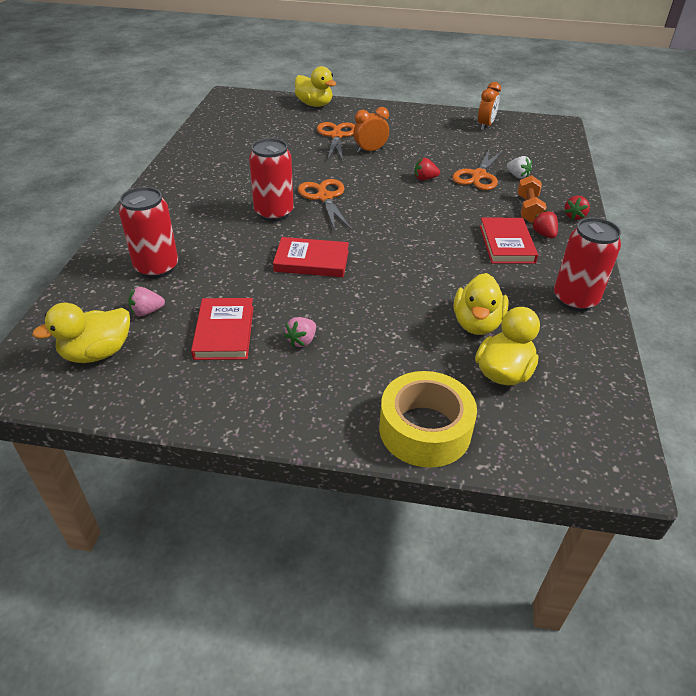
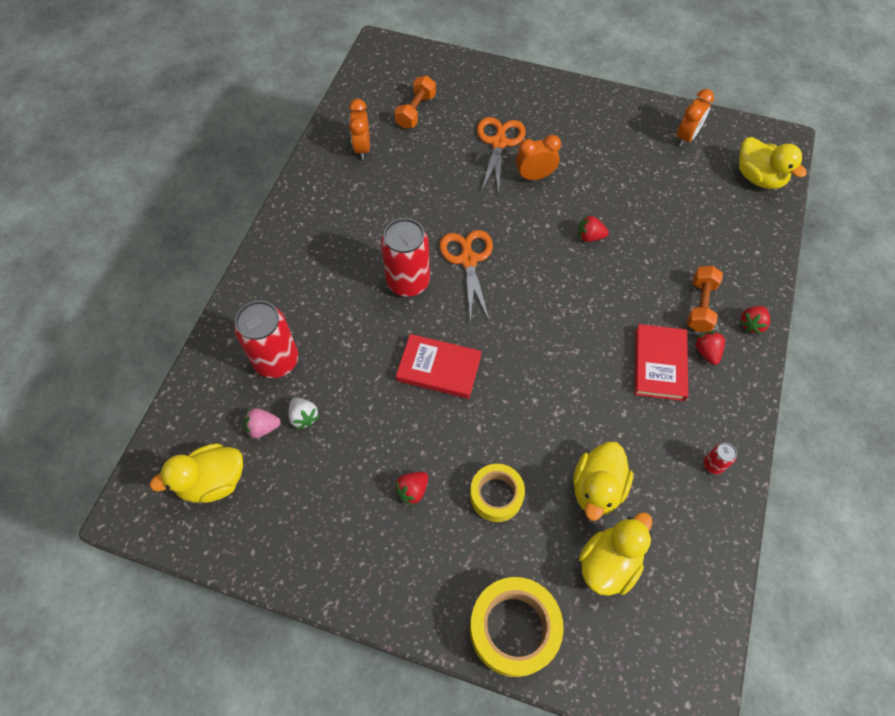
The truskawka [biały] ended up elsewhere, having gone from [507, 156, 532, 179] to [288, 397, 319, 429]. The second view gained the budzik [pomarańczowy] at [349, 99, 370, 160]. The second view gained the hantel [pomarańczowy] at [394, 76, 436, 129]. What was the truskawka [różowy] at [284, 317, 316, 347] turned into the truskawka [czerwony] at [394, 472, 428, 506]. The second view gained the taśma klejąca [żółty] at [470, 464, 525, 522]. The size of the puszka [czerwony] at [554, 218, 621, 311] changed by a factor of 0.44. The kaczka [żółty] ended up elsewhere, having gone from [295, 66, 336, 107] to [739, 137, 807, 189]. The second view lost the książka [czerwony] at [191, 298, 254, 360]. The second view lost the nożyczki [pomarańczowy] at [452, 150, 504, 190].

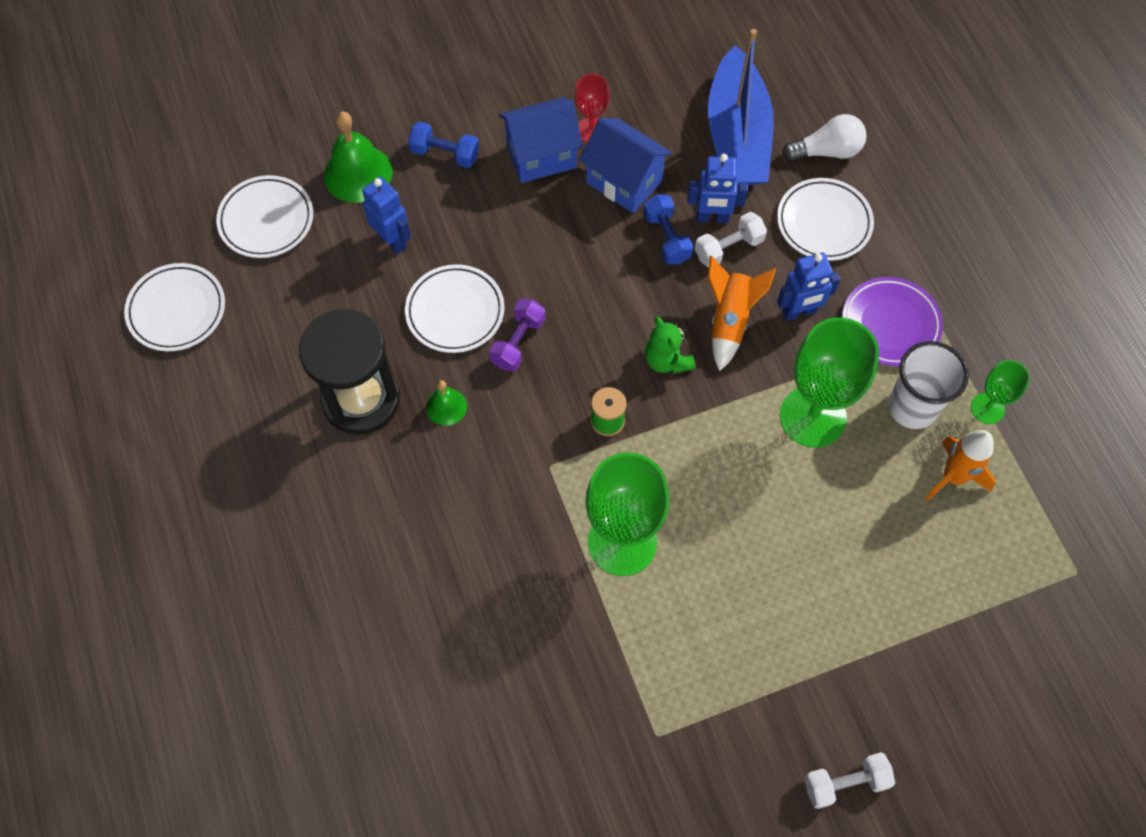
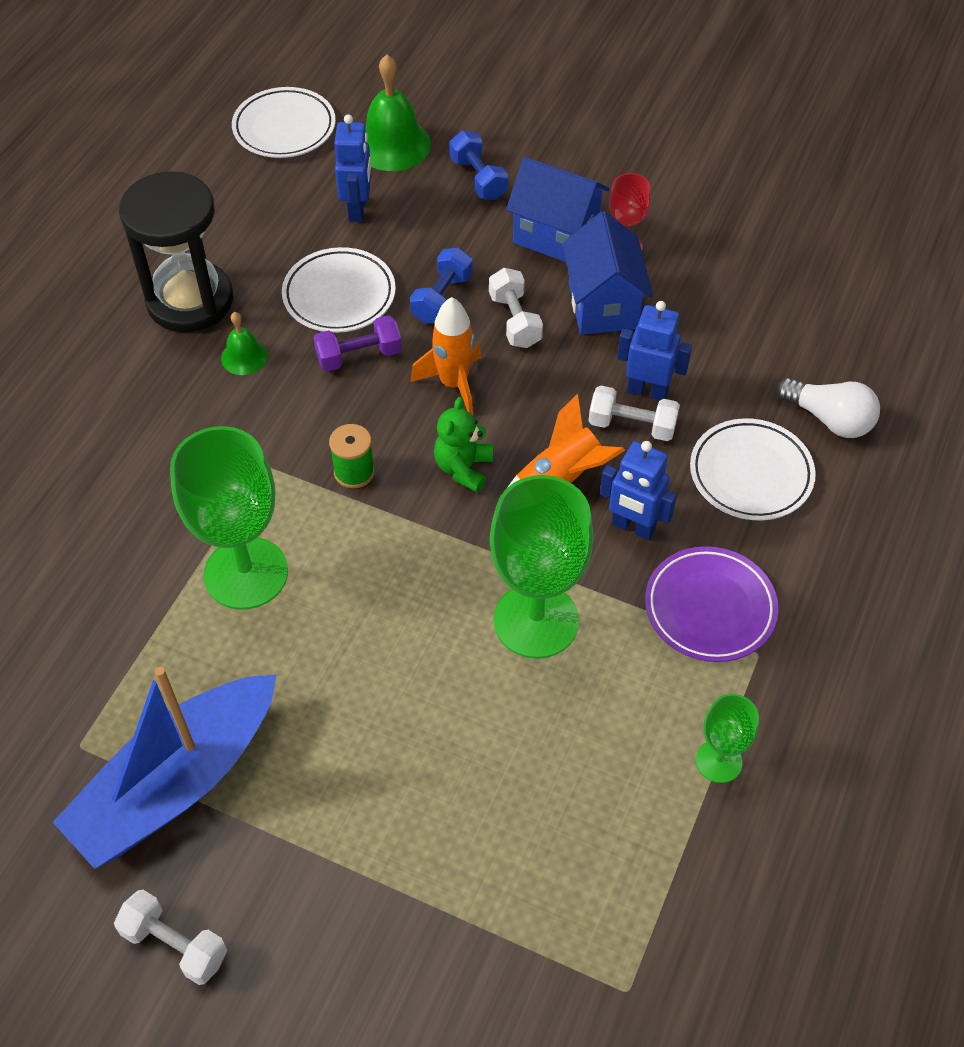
The łódka [niebieski] ended up elsewhere, having gone from [708, 29, 774, 185] to [53, 667, 276, 869]. The hantel [niebieski] ended up elsewhere, having gone from [643, 194, 693, 264] to [410, 247, 472, 323]. The rakieta [pomarańczowy] ended up elsewhere, having gone from [925, 430, 996, 501] to [410, 297, 481, 416]. The second view gained the hantel [biały] at [489, 268, 543, 348]. The robot [niebieski] at [687, 154, 748, 223] ended up facing another way, 150 degrees clockwise from before. The second view lost the talerz [biały] at [124, 263, 225, 351]. The second view lost the szklanka [biały] at [888, 341, 969, 429].

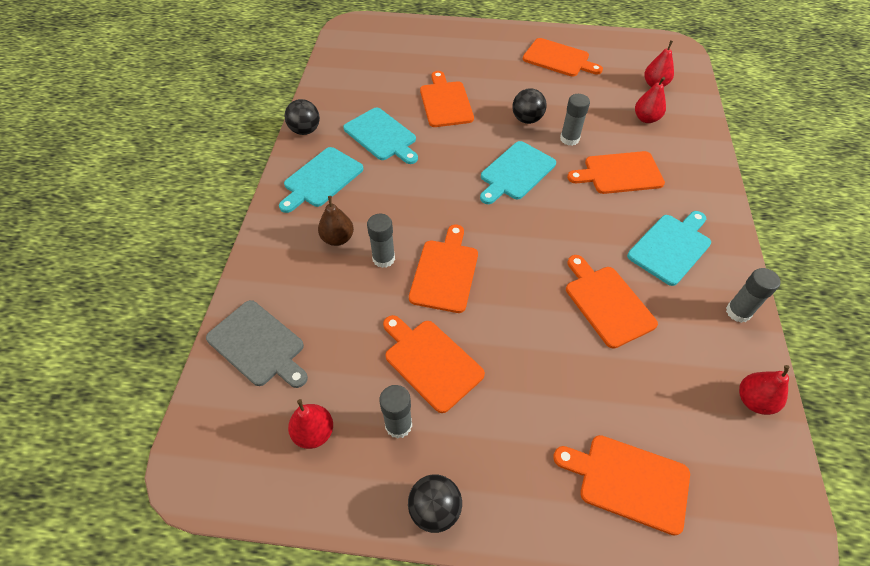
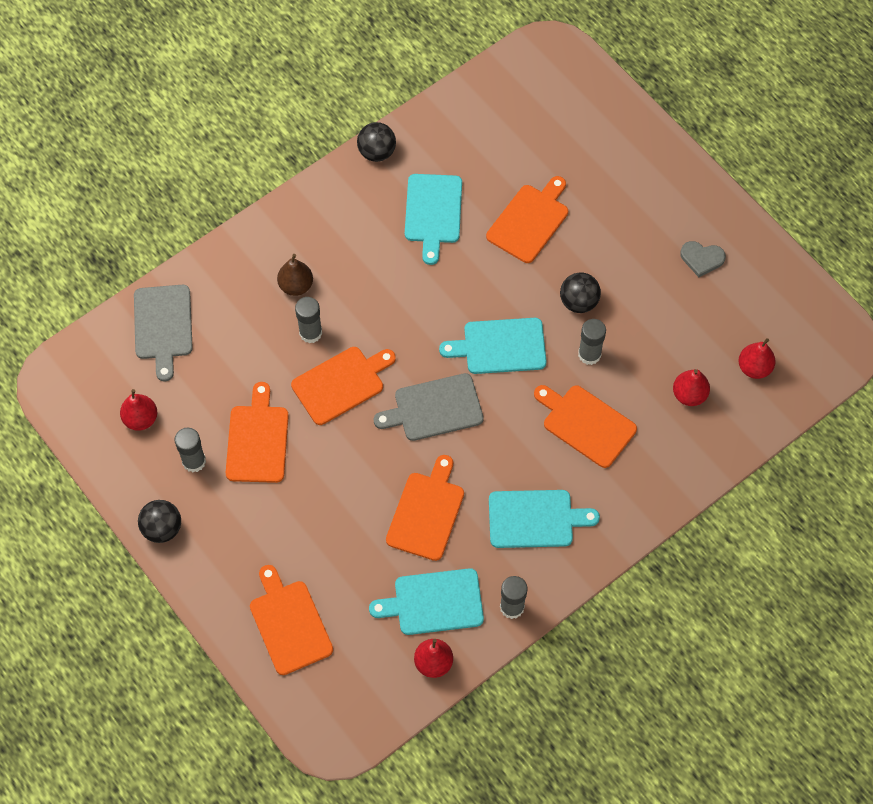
The deska do krojenia [turkusowy] ended up elsewhere, having gone from [279, 147, 363, 213] to [369, 568, 484, 635]. The second view gained the deska do krojenia [szary] at [374, 373, 484, 441]. Where the deska do krojenia [pomarańczowy] stood at [523, 38, 603, 77], the serce [szary] came to stand at [680, 241, 726, 277].

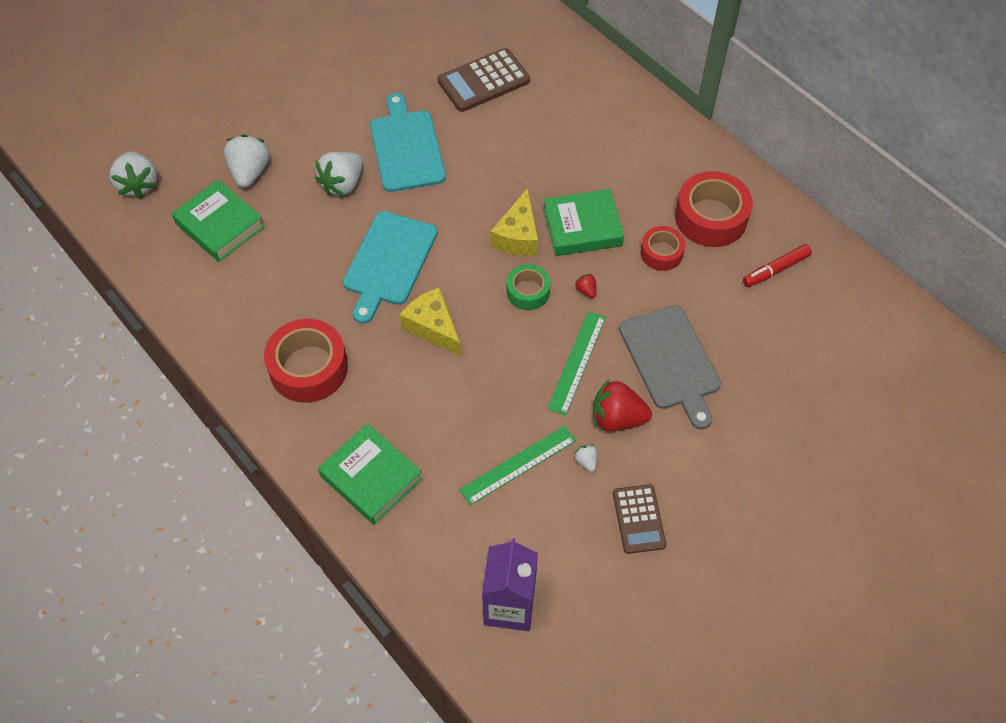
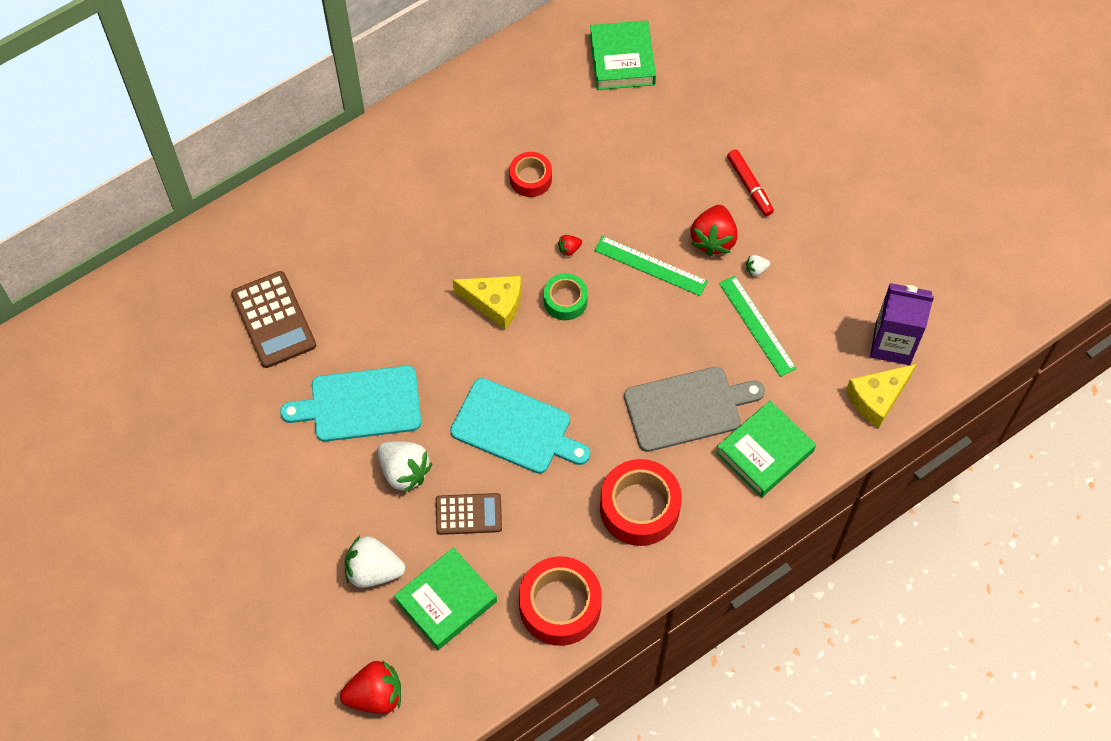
What was the truskawka [biały] at [109, 151, 157, 199] turned into the truskawka [czerwony] at [340, 660, 401, 714]. The kalkulator [brązowy] ended up elsewhere, having gone from [613, 484, 666, 554] to [436, 493, 502, 535]. The taśma klejąca [czerwony] ended up elsewhere, having gone from [675, 171, 753, 247] to [519, 556, 602, 646]. The książka [zielony] ended up elsewhere, having gone from [543, 189, 624, 256] to [590, 20, 656, 90]. The deska do krojenia [szary] ended up elsewhere, having gone from [619, 305, 721, 429] to [624, 367, 765, 452]. The flamaster [czerwony] ended up elsewhere, having gone from [743, 244, 812, 287] to [727, 149, 774, 216]. The ser [żółty] ended up elsewhere, having gone from [400, 287, 461, 356] to [846, 364, 916, 428].

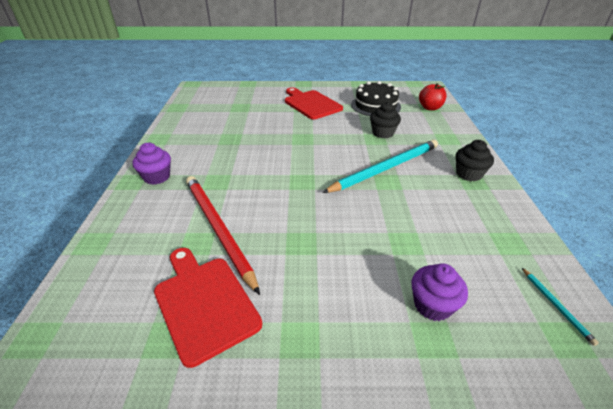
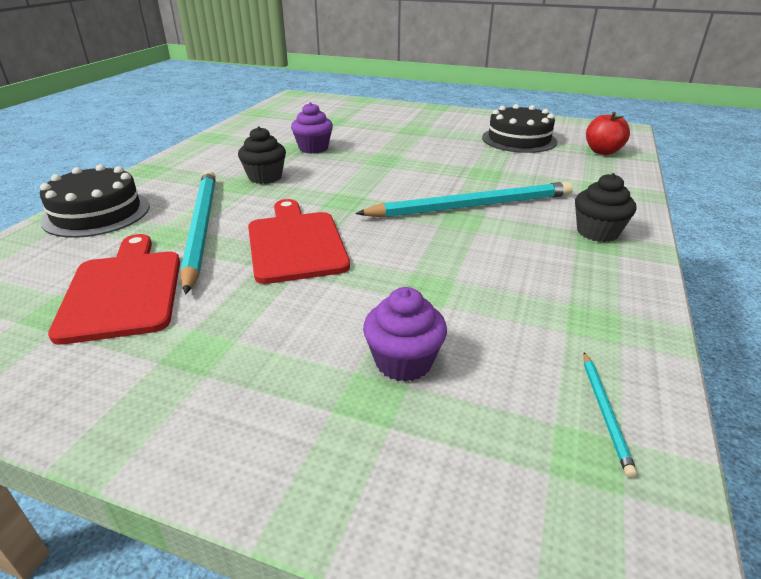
The second view gained the tort [czarny] at [40, 164, 150, 238]. What was the ołówek [czerwony] at [186, 176, 260, 295] turned into the ołówek [turkusowy] at [180, 171, 216, 294]. The muffinka [czarny] ended up elsewhere, having gone from [370, 102, 401, 138] to [238, 126, 286, 184]. The deska do krojenia [czerwony] ended up elsewhere, having gone from [285, 88, 343, 119] to [248, 199, 350, 284]. The muffinka [fioletowy] ended up elsewhere, having gone from [132, 143, 171, 185] to [291, 102, 333, 154].

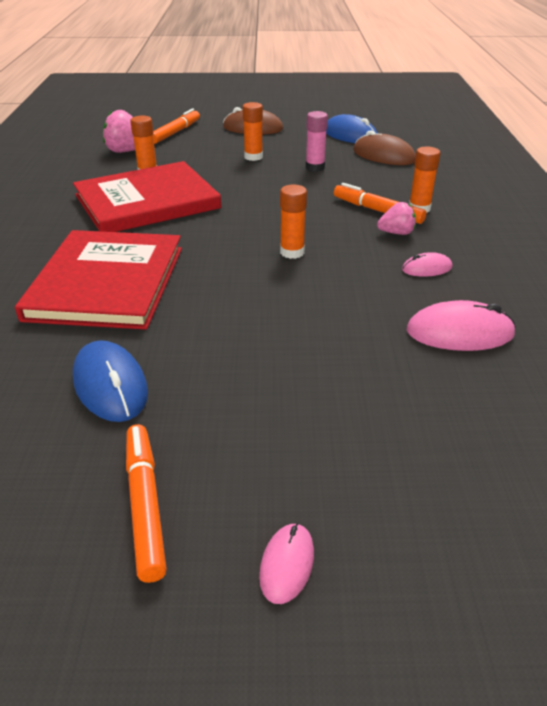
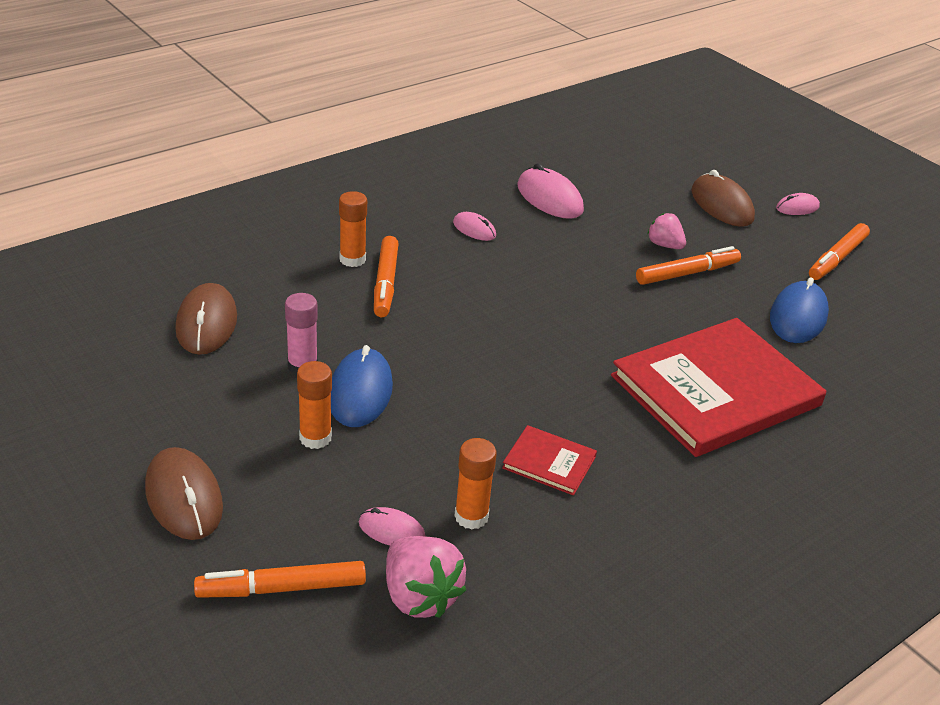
The myszka [niebieski] ended up elsewhere, having gone from [326, 114, 377, 143] to [331, 345, 393, 427]. The second view gained the myszka [różowy] at [359, 507, 426, 546]. The size of the książka [czerwony] at [73, 161, 221, 232] changed by a factor of 0.43. The second view gained the flamaster [pomarańczowy] at [636, 246, 741, 285]. The truskawka [różowy] ended up elsewhere, having gone from [377, 202, 416, 235] to [647, 213, 686, 249]. The second view gained the myszka [brązowy] at [691, 170, 755, 227]. The second view lost the klej w sztyfcie [pomarańczowy] at [280, 185, 307, 259].

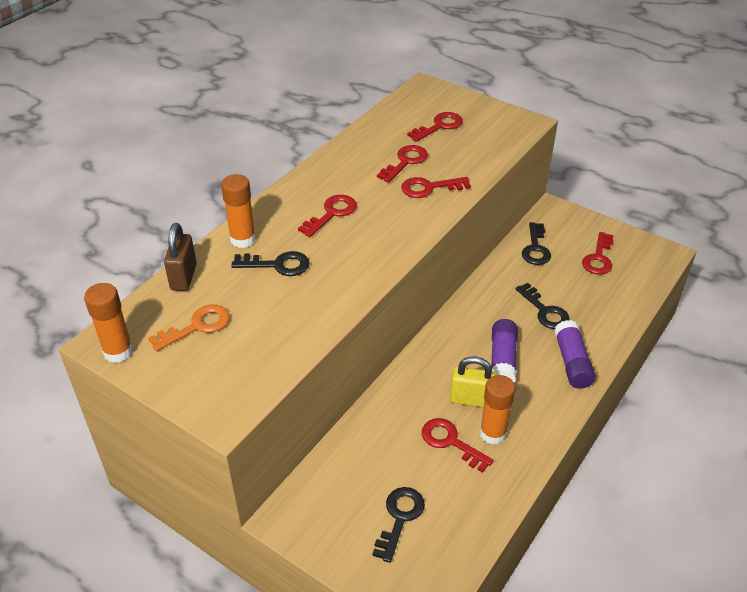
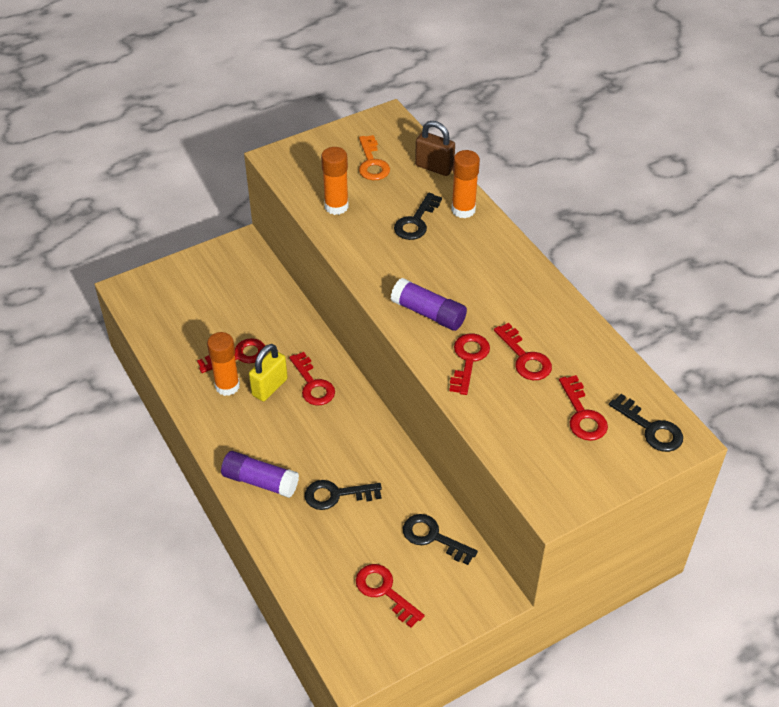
The klucz [czerwony] ended up elsewhere, having gone from [298, 195, 357, 237] to [289, 352, 335, 405]. The klej w sztyfcie [pomarańczowy] ended up elsewhere, having gone from [84, 283, 134, 363] to [321, 147, 349, 215]. The klej w sztyfcie [fioletowy] ended up elsewhere, having gone from [491, 319, 518, 382] to [391, 278, 467, 331]. The klucz [czarny] ended up elsewhere, having gone from [372, 487, 425, 563] to [609, 394, 683, 452].

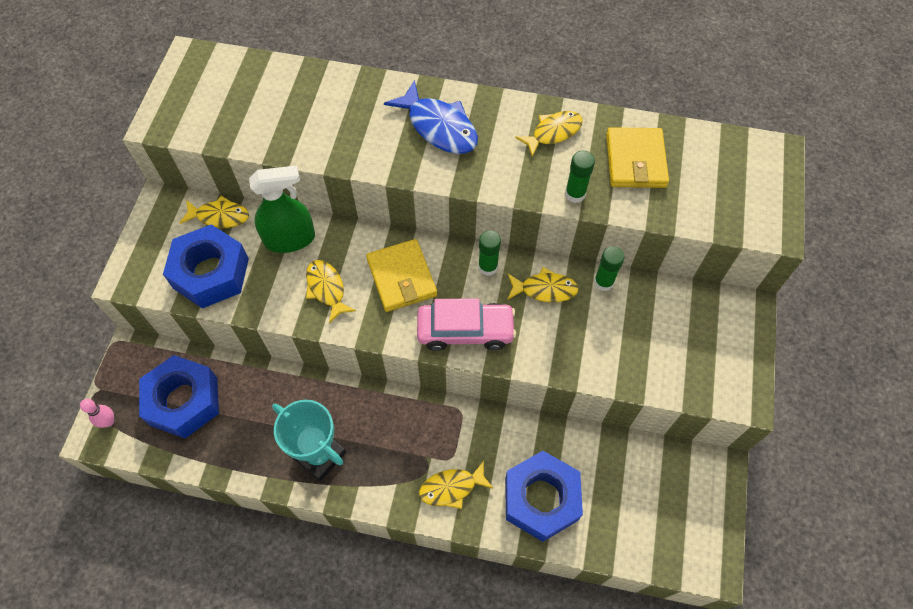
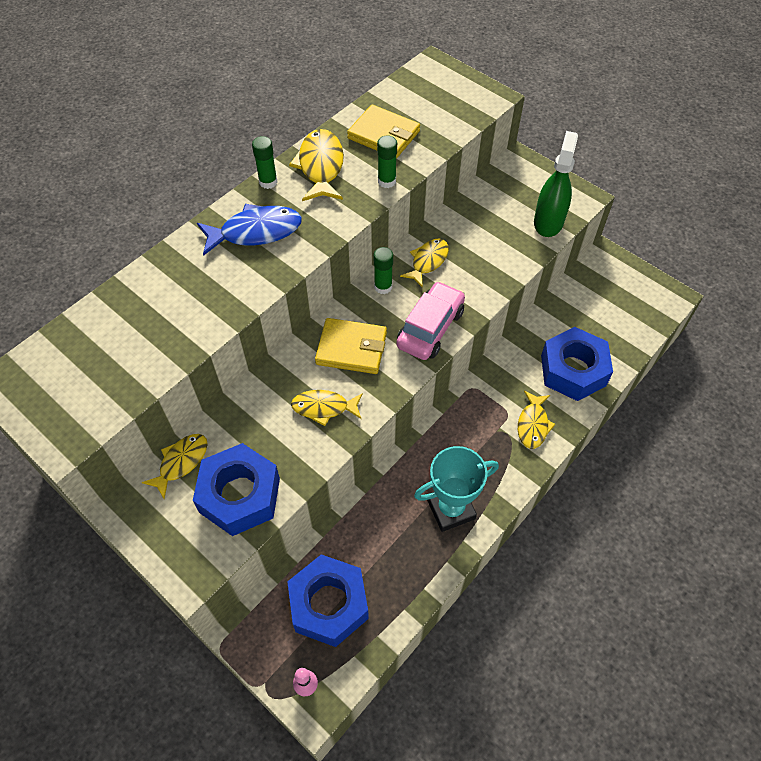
The klej w sztyfcie [zielony] ended up elsewhere, having gone from [594, 246, 625, 291] to [252, 136, 278, 189]. The size of the ryba [żółty] at [515, 111, 583, 157] changed by a factor of 1.51. The spryskiwacz [zielony] ended up elsewhere, having gone from [249, 166, 315, 253] to [534, 131, 578, 237].

